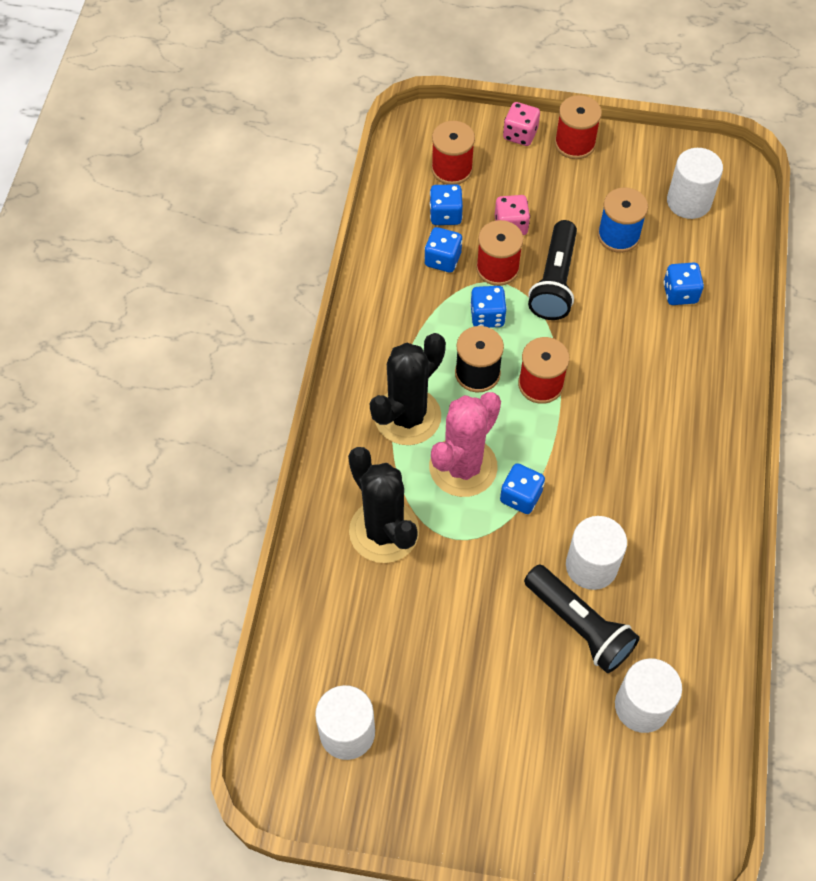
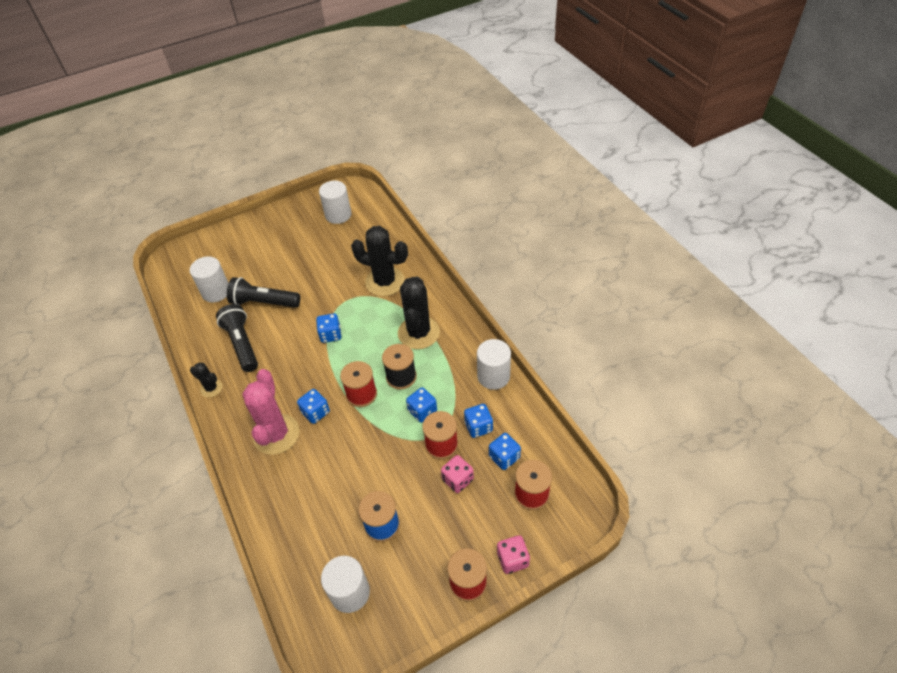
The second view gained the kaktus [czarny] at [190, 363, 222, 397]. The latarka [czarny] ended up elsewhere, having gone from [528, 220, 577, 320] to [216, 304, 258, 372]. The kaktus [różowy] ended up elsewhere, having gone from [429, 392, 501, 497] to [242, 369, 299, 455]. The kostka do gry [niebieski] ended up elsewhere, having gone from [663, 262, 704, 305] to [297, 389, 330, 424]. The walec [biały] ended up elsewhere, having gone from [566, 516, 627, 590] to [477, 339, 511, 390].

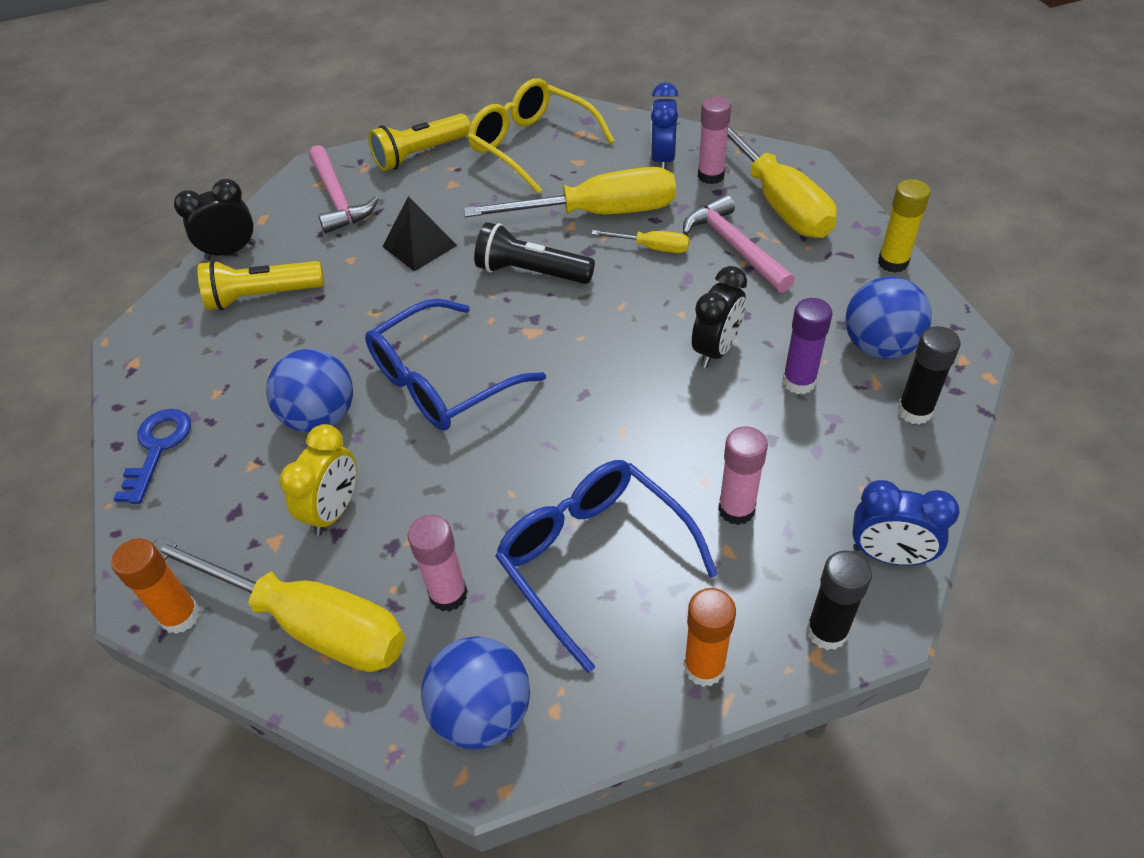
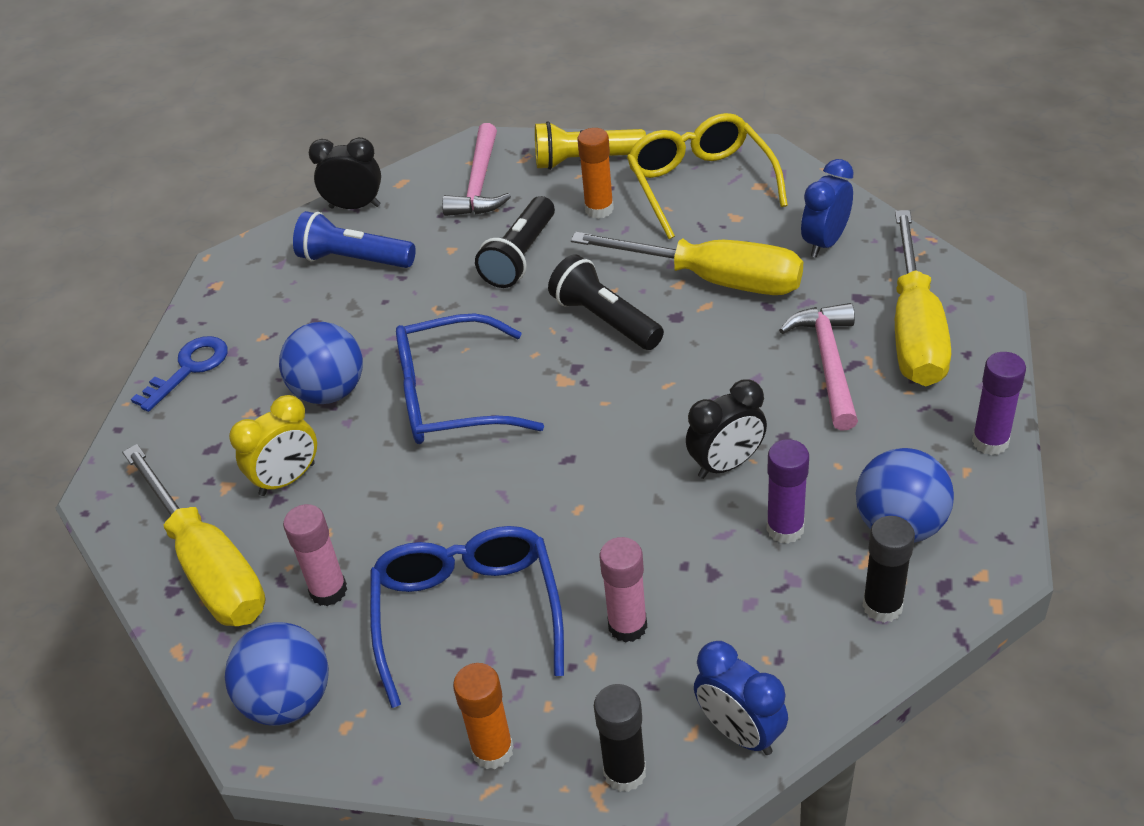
What was the latarka [żółty] at [198, 260, 324, 310] turned into the latarka [niebieski] at [293, 211, 416, 268]. Where the piramida [czarny] stood at [382, 196, 457, 271], the latarka [czarny] came to stand at [475, 196, 555, 288]. The klej w sztyfcie [pomarańczowy] ended up elsewhere, having gone from [111, 538, 200, 634] to [577, 128, 614, 219]. What was the klej w sztyfcie [żółty] at [878, 179, 930, 273] turned into the klej w sztyfcie [fioletowy] at [972, 352, 1026, 455]. The second view lost the śrubokręt [żółty] at [591, 230, 689, 253]. The second view lost the klej w sztyfcie [różowy] at [698, 96, 731, 184].

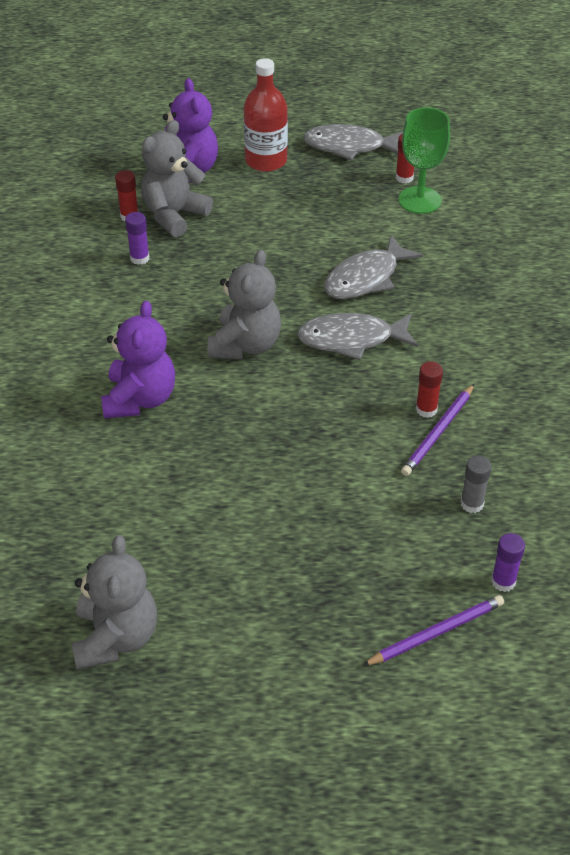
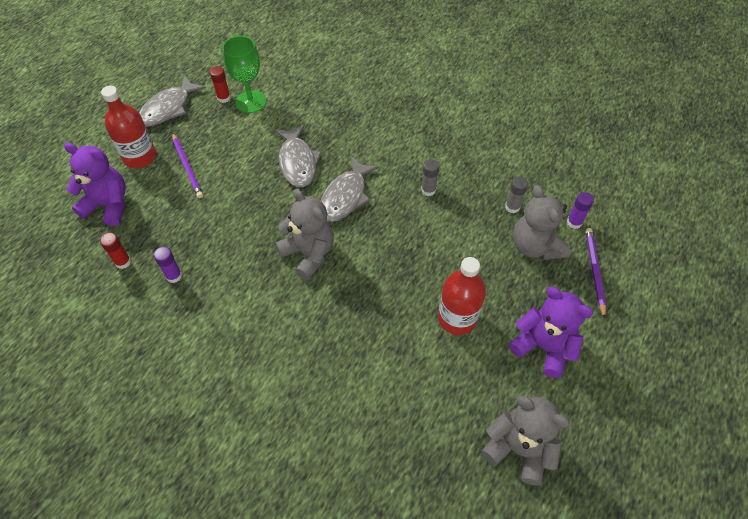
The ołówek [fioletowy] ended up elsewhere, having gone from [401, 384, 474, 476] to [172, 133, 203, 198]. What was the klej w sztyfcie [czerwony] at [416, 361, 443, 418] turned into the klej w sztyfcie [szary] at [421, 159, 439, 196]. The second view gained the butelka [czerwony] at [438, 257, 486, 335]. The miś [fioletowy] ended up elsewhere, having gone from [101, 301, 175, 419] to [509, 287, 593, 378]. The miś [szary] ended up elsewhere, having gone from [141, 120, 213, 237] to [513, 185, 570, 260].

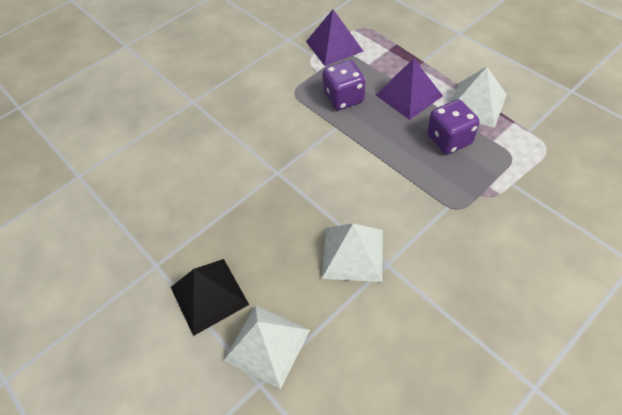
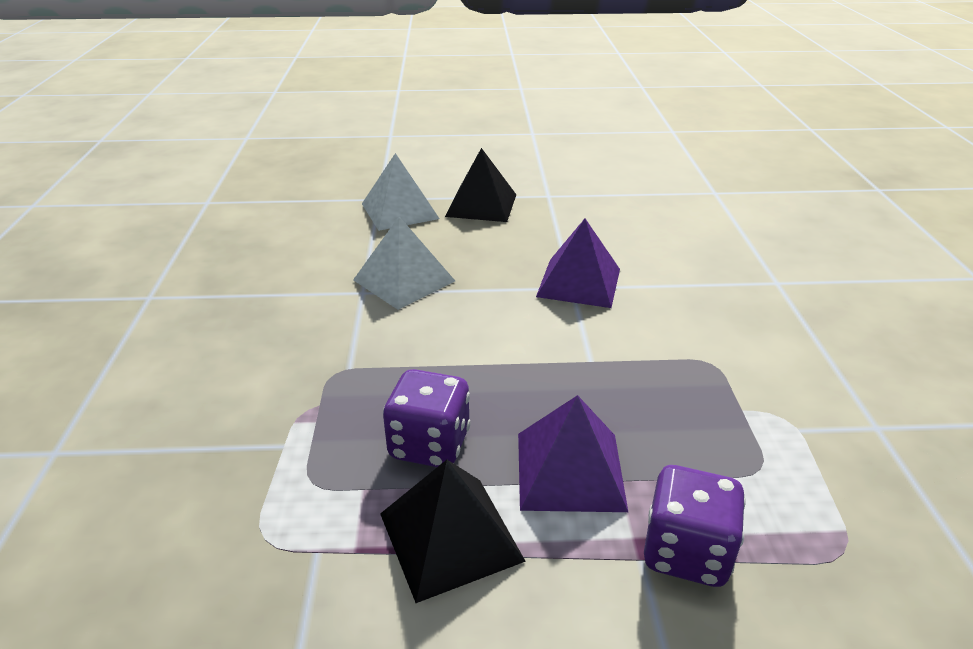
What was the piramida [biały] at [451, 67, 507, 128] turned into the piramida [czarny] at [380, 460, 526, 603]. The piramida [fioletowy] ended up elsewhere, having gone from [306, 10, 364, 66] to [536, 219, 620, 308]. The kostka do gry [fioletowy] ended up elsewhere, having gone from [323, 60, 365, 110] to [644, 465, 746, 587].

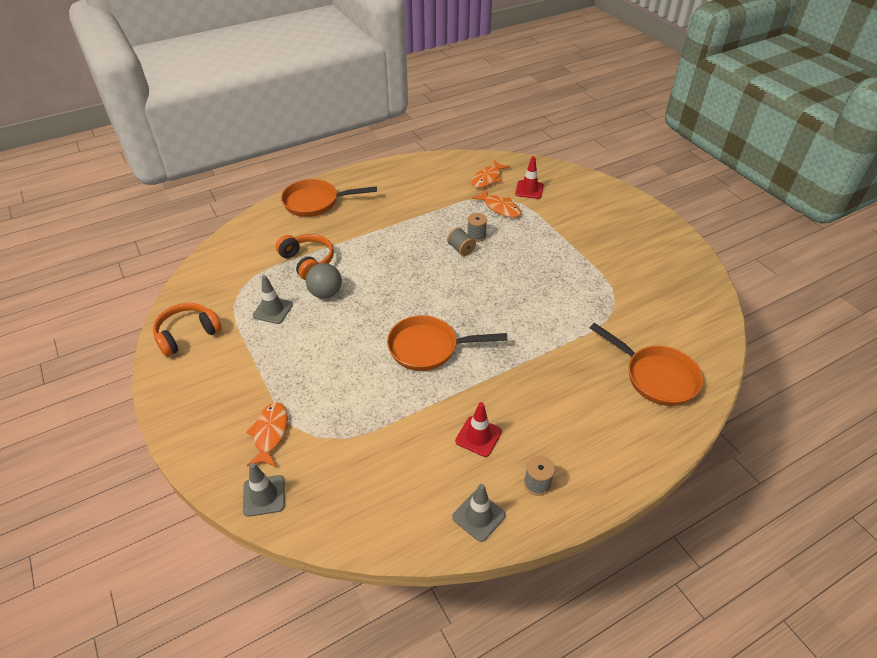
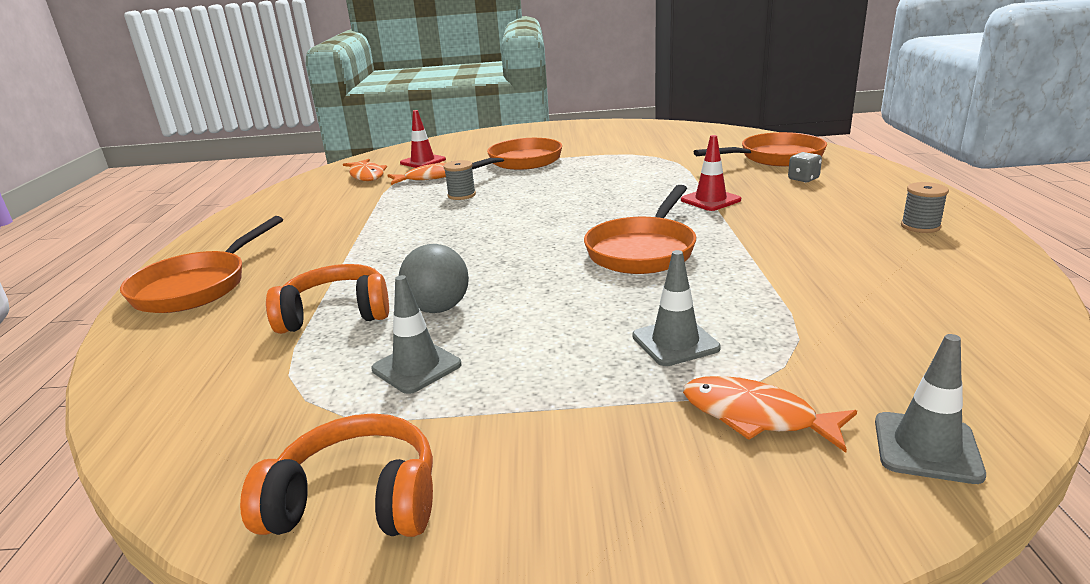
The słuchawki [pomarańczowy] at [153, 303, 222, 357] ended up facing another way, 105 degrees clockwise from before. The second view gained the patelnia [pomarańczowy] at [472, 138, 562, 170]. The pachołek [szary] ended up elsewhere, having gone from [452, 484, 506, 542] to [632, 250, 721, 366]. The pachołek [czerwony] ended up elsewhere, having gone from [455, 402, 502, 457] to [681, 135, 741, 211]. The second view gained the kostka do gry [szary] at [788, 152, 822, 183]. The second view lost the szpulka [szary] at [447, 228, 476, 256].

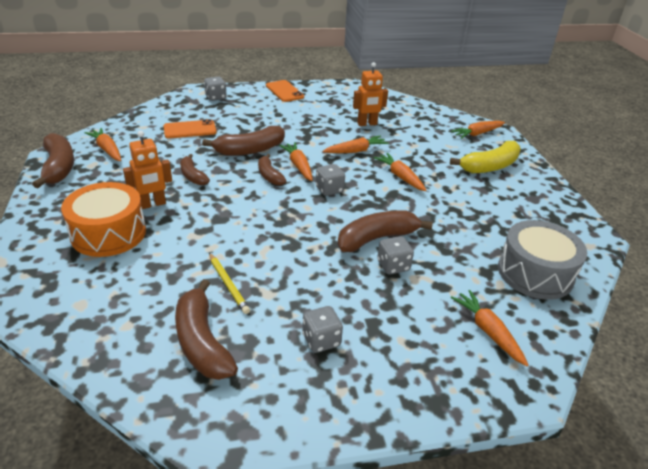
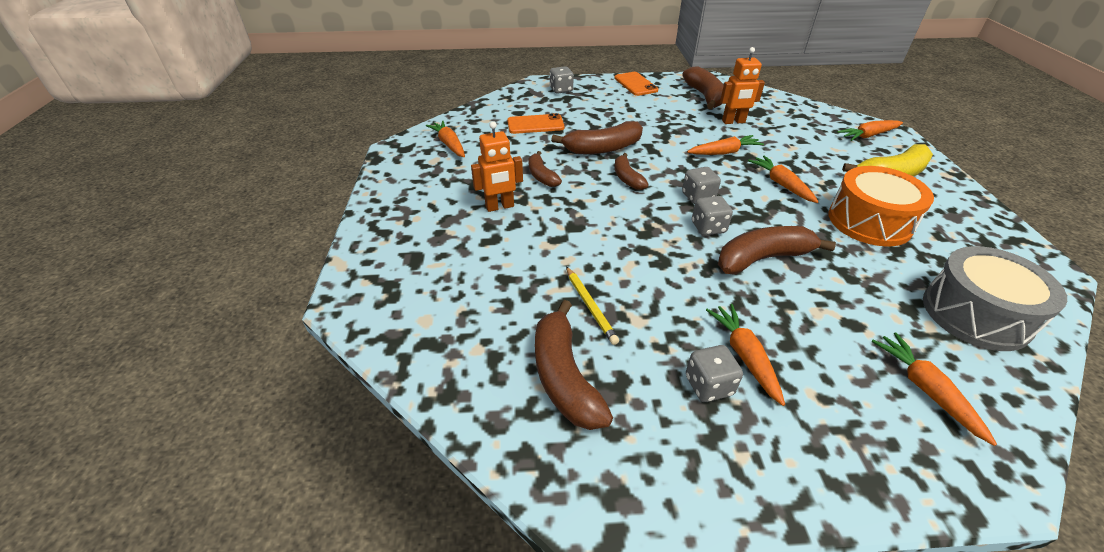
The banan [brązowy] ended up elsewhere, having gone from [32, 133, 74, 188] to [682, 66, 724, 109]. The kostka do gry [szary] ended up elsewhere, having gone from [377, 236, 414, 275] to [692, 196, 733, 236]. The marchewka [pomarańczowy] ended up elsewhere, having gone from [279, 142, 313, 181] to [706, 304, 785, 406]. The bęben [pomarańczowy] ended up elsewhere, having gone from [61, 182, 146, 257] to [828, 166, 934, 246].

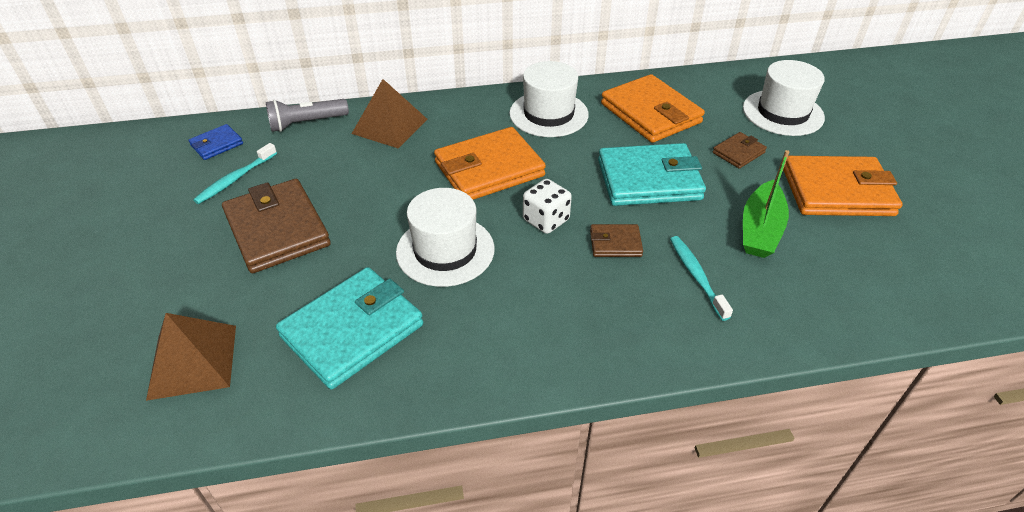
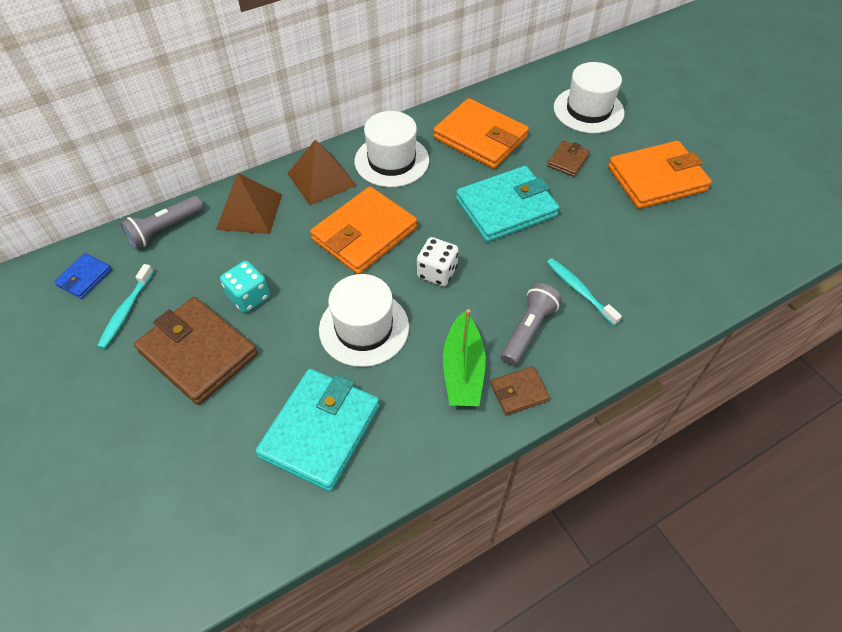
The second view gained the kostka do gry [turkusowy] at [220, 261, 270, 313]. The piramida [brązowy] ended up elsewhere, having gone from [146, 313, 236, 401] to [287, 140, 357, 205]. The łódka [zielony] ended up elsewhere, having gone from [743, 150, 789, 258] to [443, 309, 486, 406]. The portfel [brązowy] ended up elsewhere, having gone from [590, 224, 643, 257] to [490, 366, 550, 415]. The second view gained the latarka [szary] at [501, 283, 562, 366].

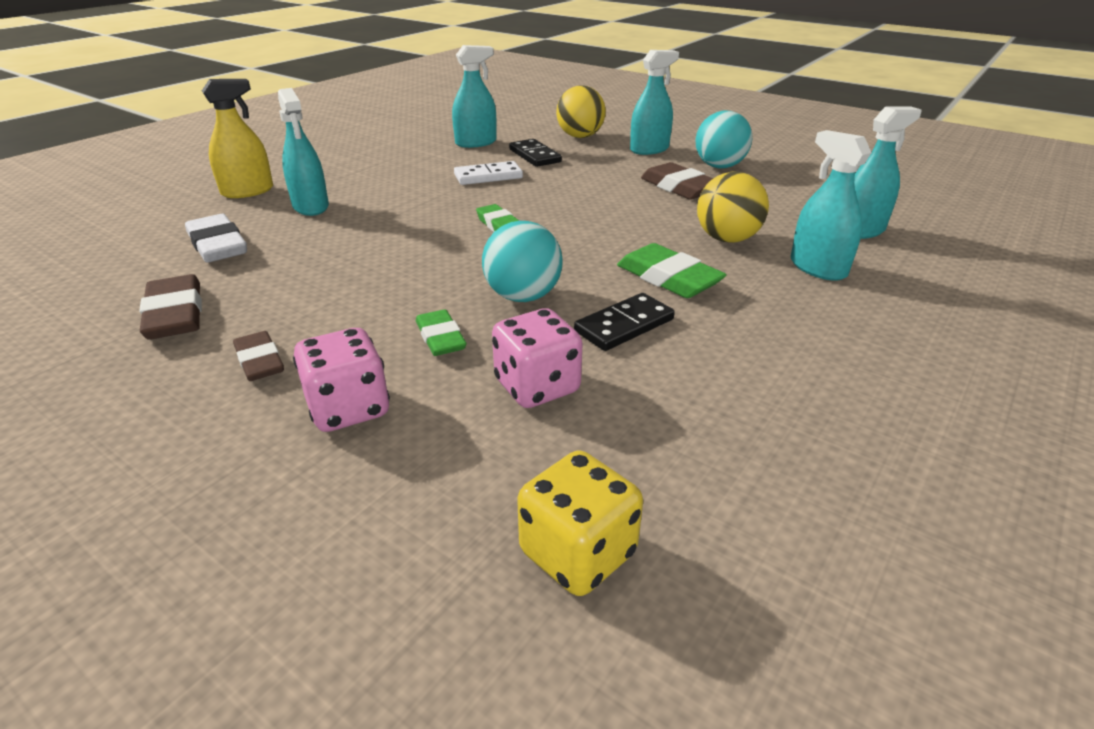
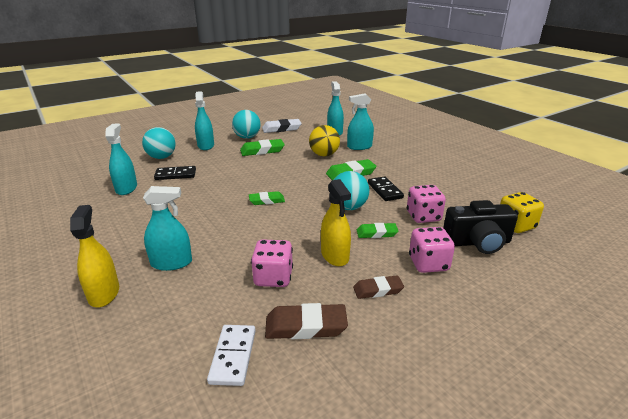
What was the piłka [żółty] at [556, 85, 606, 138] turned into the piłka [turkusowy] at [142, 127, 176, 159]. The kostka domina [biały] ended up elsewhere, having gone from [454, 161, 523, 185] to [207, 325, 256, 386]. What was the gumka do mazania [brązowy] at [641, 162, 713, 200] turned into the gumka do mazania [zielony] at [240, 139, 285, 156]. The second view gained the kostka do gry [różowy] at [251, 239, 293, 287]. The gumka do mazania [biały] ended up elsewhere, having gone from [185, 214, 247, 263] to [262, 119, 302, 133]. The second view gained the spryskiwacz [żółty] at [321, 179, 351, 266]. The second view gained the aparat fotograficzny [czarny] at [443, 200, 518, 254].

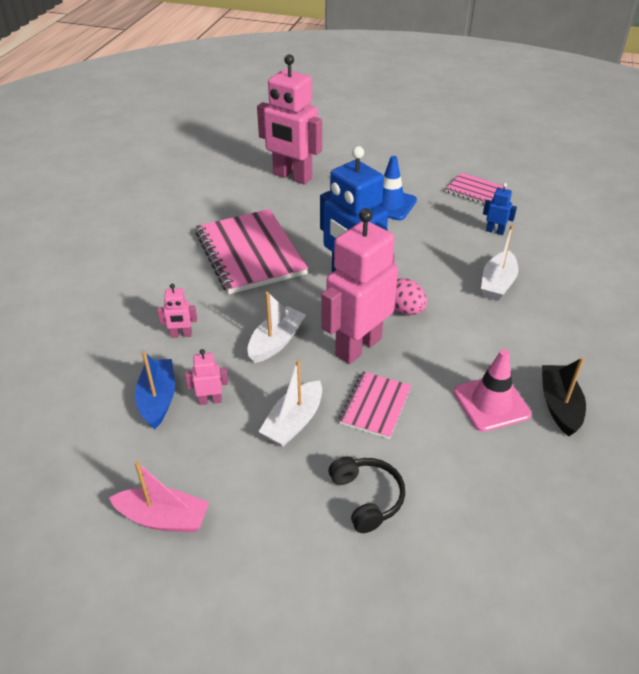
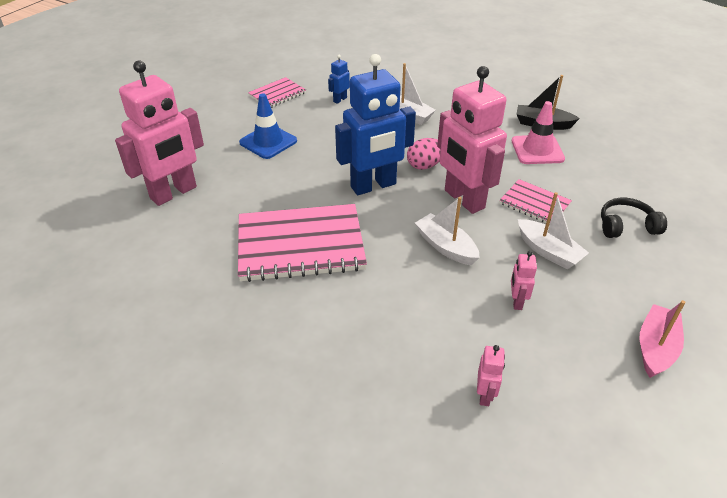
The robot [różowy] ended up elsewhere, having gone from [157, 284, 197, 338] to [477, 345, 505, 406]. The second view lost the łódka [niebieski] at [135, 351, 175, 429].

